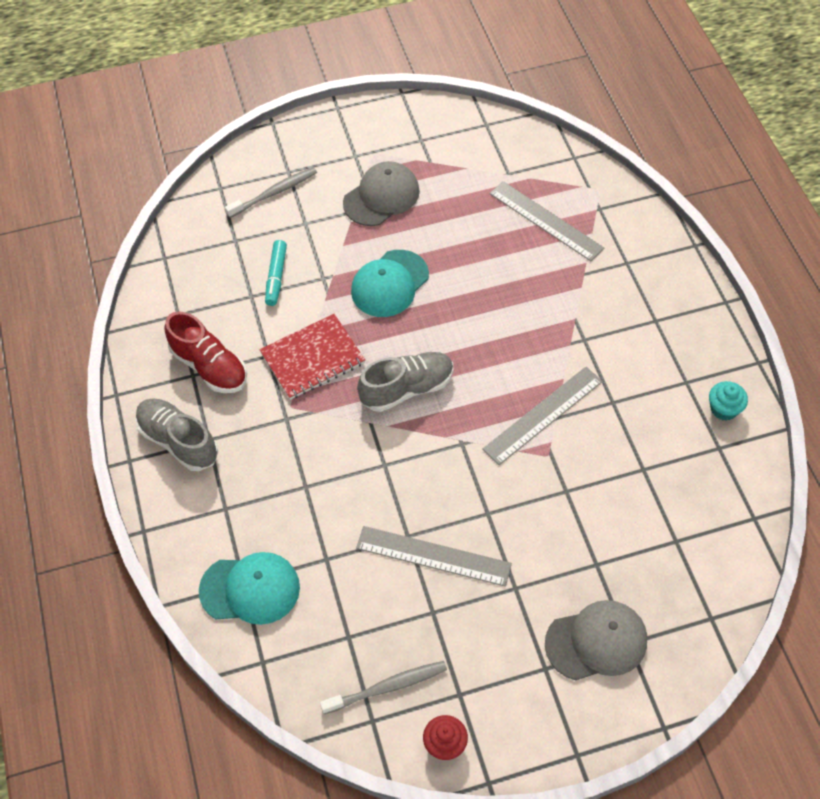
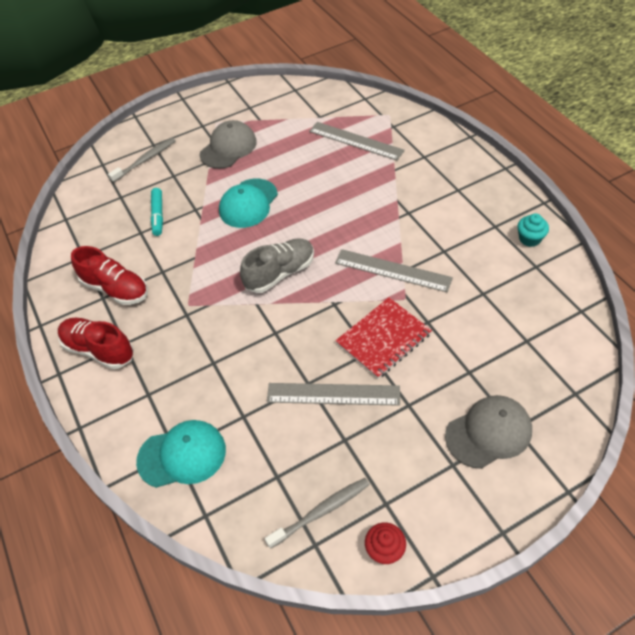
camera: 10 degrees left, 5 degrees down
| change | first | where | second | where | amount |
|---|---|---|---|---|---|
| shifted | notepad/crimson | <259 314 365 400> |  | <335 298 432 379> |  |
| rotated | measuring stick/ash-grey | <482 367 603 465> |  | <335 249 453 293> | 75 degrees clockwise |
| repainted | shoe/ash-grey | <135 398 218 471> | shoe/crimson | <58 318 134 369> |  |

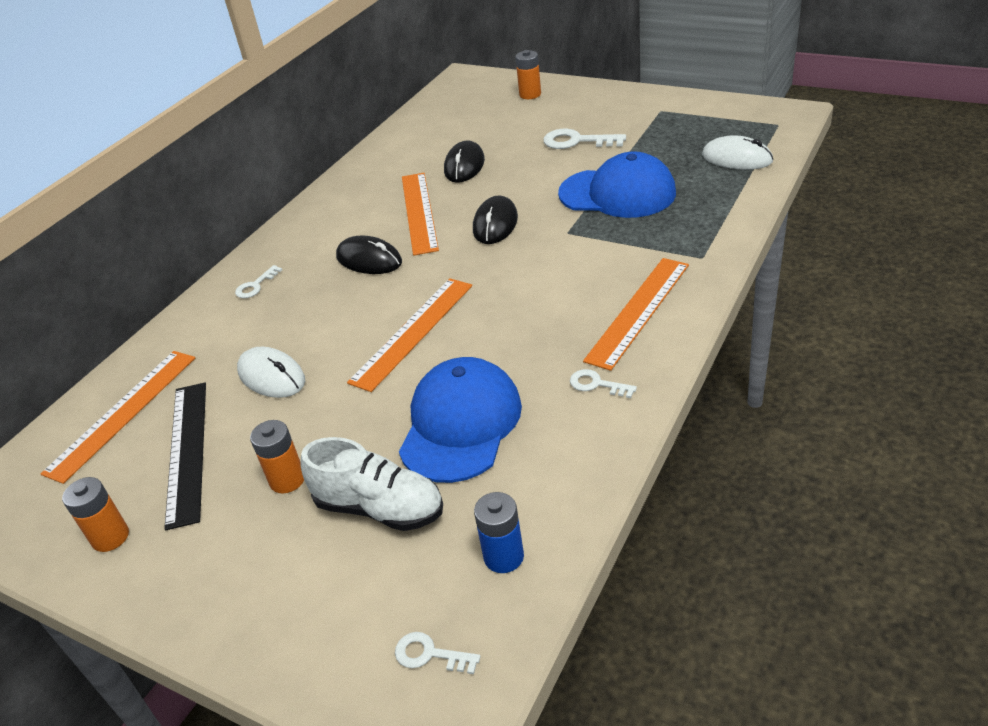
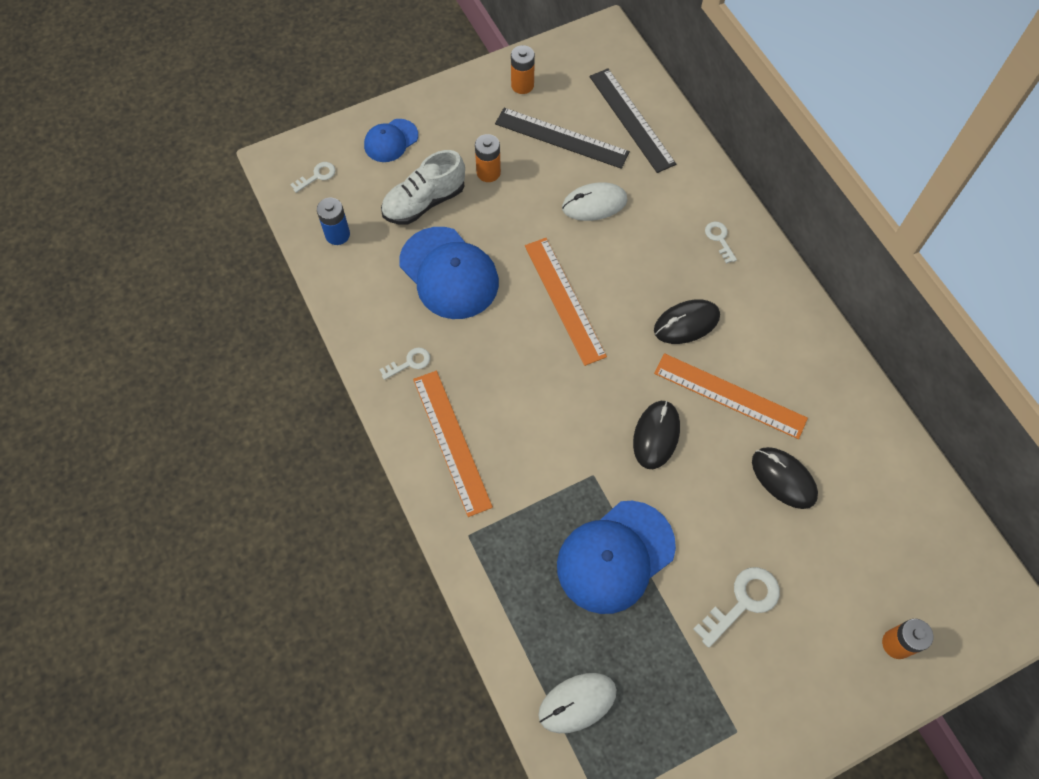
camera: 120 degrees right, 25 degrees up
| change | first | where | second | where | amount |
|---|---|---|---|---|---|
| rotated | mouse/black | <473 195 518 244> |  | <633 401 680 469> | 60 degrees clockwise |
| repainted | measuring stick/orange-coloured | <41 351 195 484> | measuring stick/black | <590 68 676 173> |  |
| new |  |  | cap/royal blue | <364 119 418 162> |  |

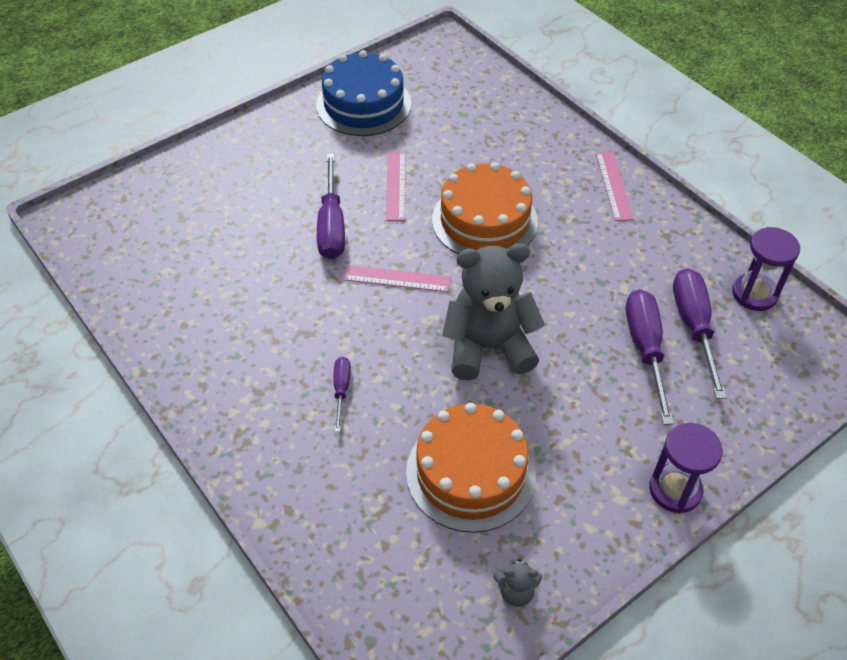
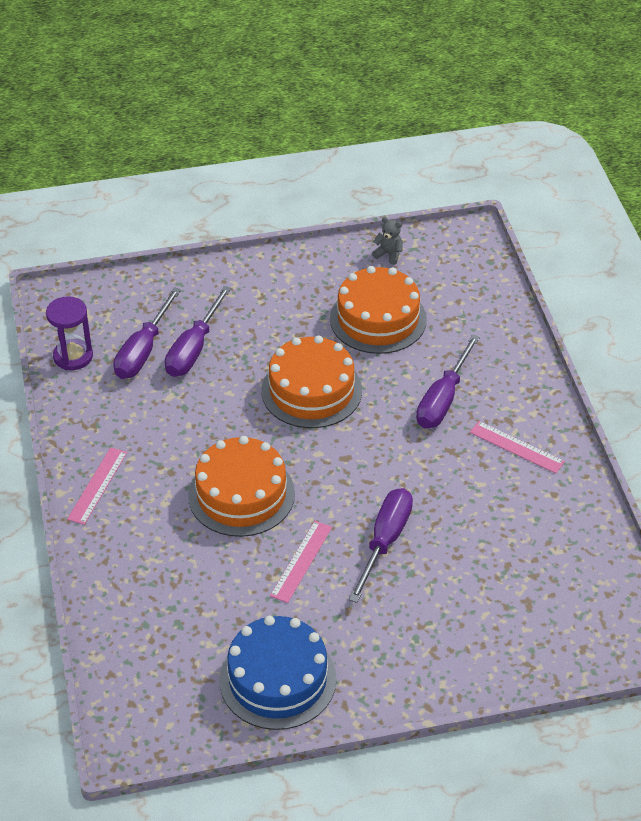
camera: 155 degrees left, 5 degrees down
| change | first | where | second | where | amount |
|---|---|---|---|---|---|
| swapped | teddy/ash-grey | <442 243 545 380> | gateau/orange-coloured | <261 335 362 428> |  |
| shifted | measuring stick/rosy | <344 265 451 292> |  | <470 421 565 474> |  |
| scaled | hand screwdriver/royal purple | <333 357 351 432> |  | <416 334 480 428> | x1.88 |
| gone | sandglass/royal purple | <649 423 723 513> |  |  |  |

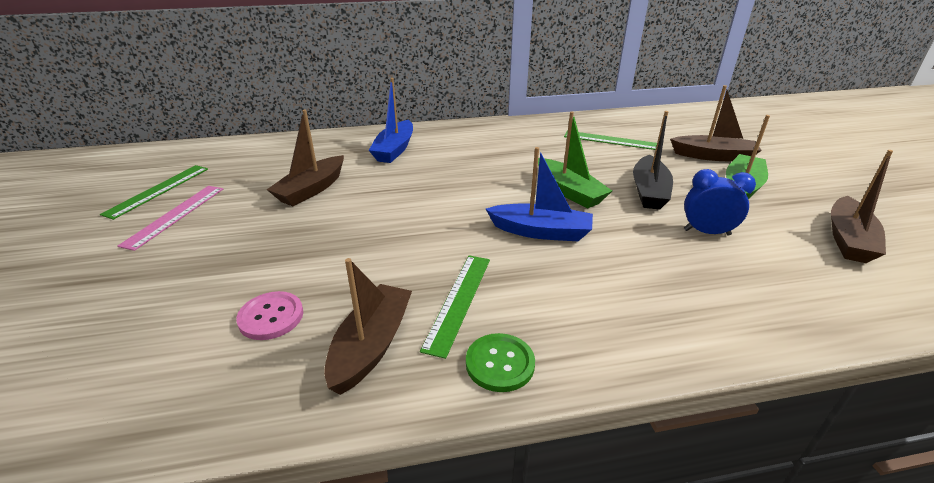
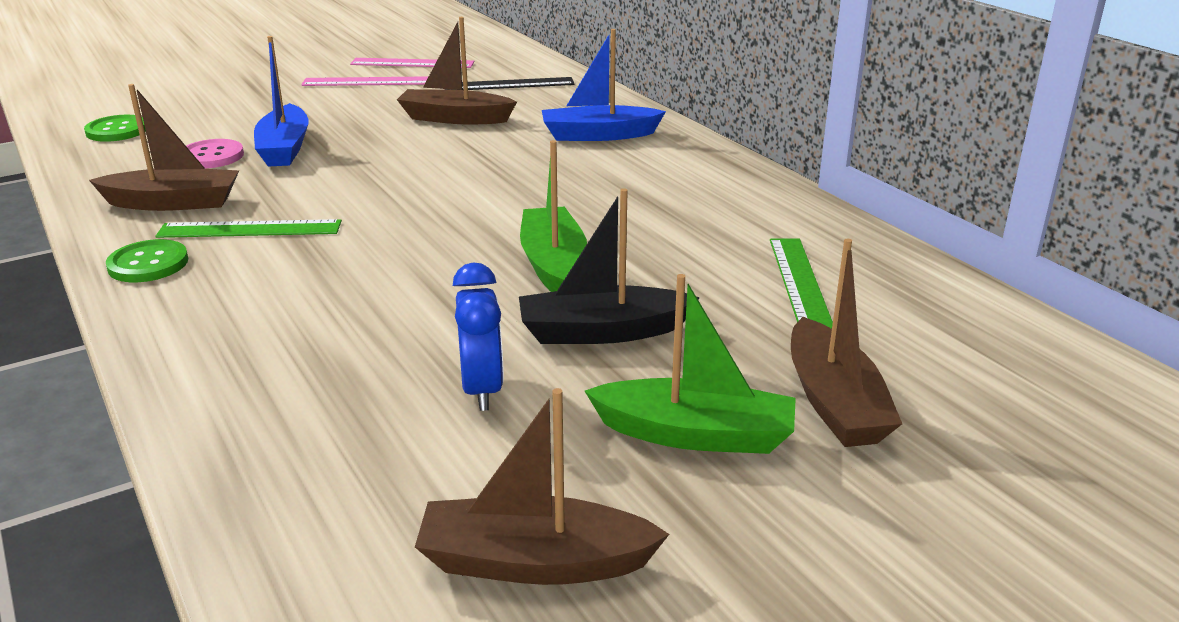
camera: 70 degrees right, 5 degrees down
| change | first | where | second | where | amount |
|---|---|---|---|---|---|
| rotated | sailboat/emerald | <538 111 612 209> |  | <520 140 587 292> | 135 degrees clockwise |
| shifted | sailboat/royal blue | <486 147 593 241> |  | <254 36 309 167> |  |
| repainted | measuring stick/emerald | <100 165 208 220> | measuring stick/rosy | <350 58 475 68> |  |
| new |  |  | measuring stick/black | <445 77 575 90> |  |
| new |  |  | button/emerald | <84 115 146 142> |  |

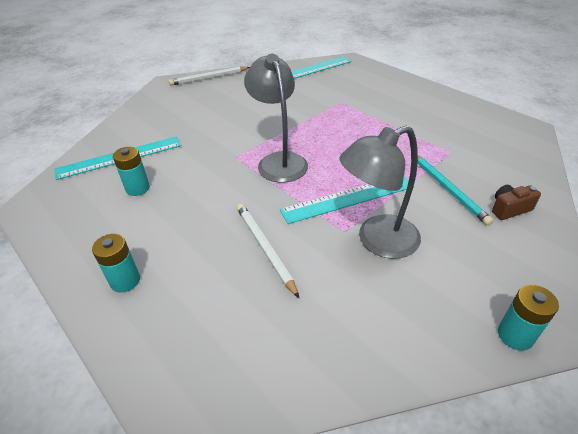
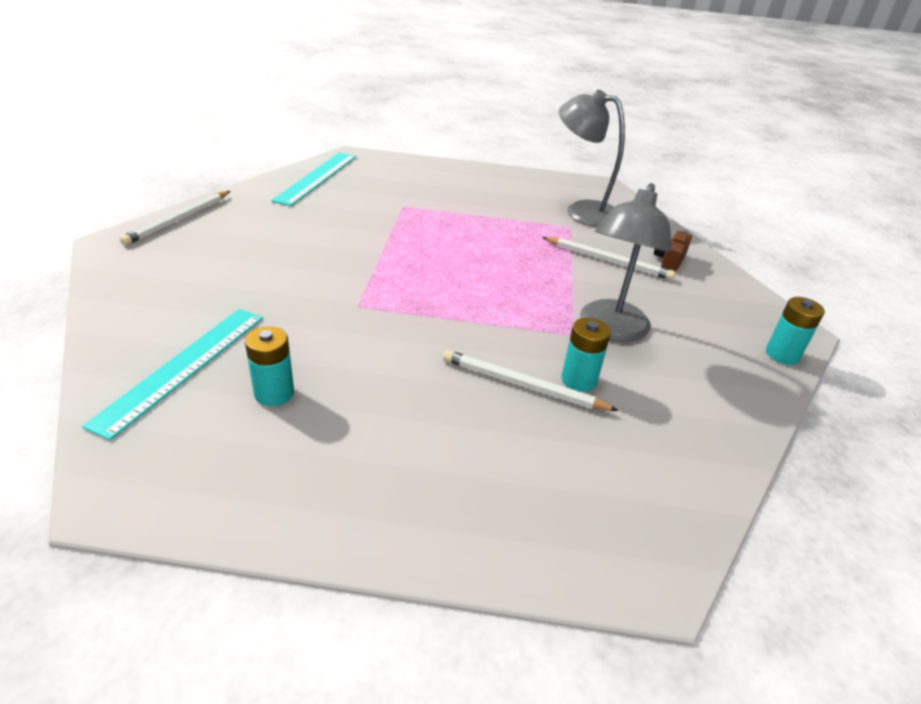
camera: 45 degrees left, 5 degrees down
| change | first | where | second | where | amount |
|---|---|---|---|---|---|
| shifted | lamp/ash-grey | <244 54 308 183> |  | <559 90 625 227> |  |
| repainted | lead pencil/aqua | <418 156 494 226> | lead pencil/snow-white | <542 237 675 280> |  |
| gone | measuring stick/aqua | <280 176 414 224> |  |  |  |
| shifted | power cell/aqua | <92 234 140 293> |  | <562 318 611 392> |  |

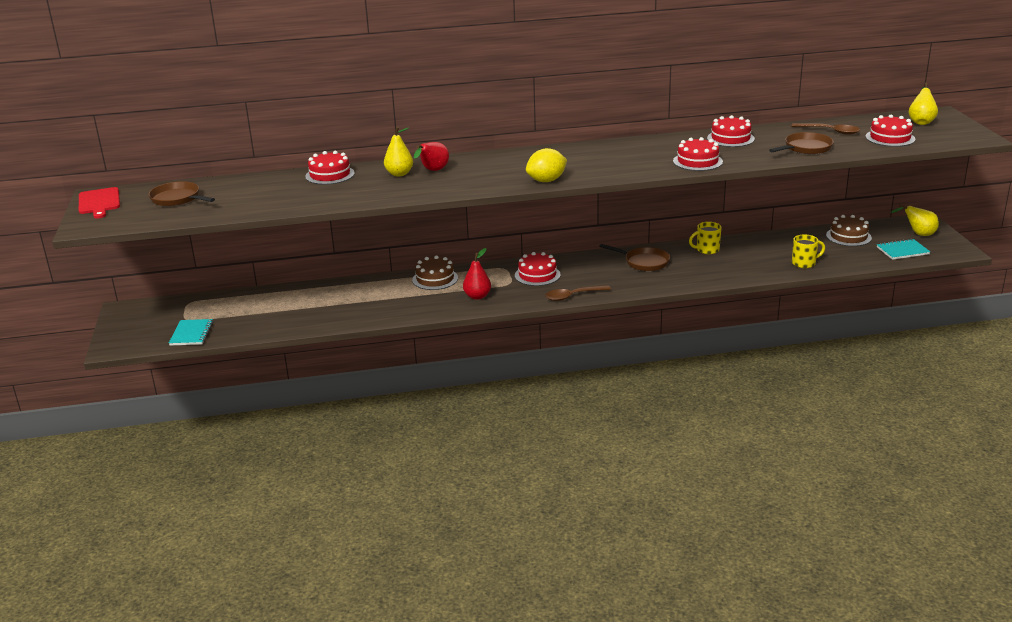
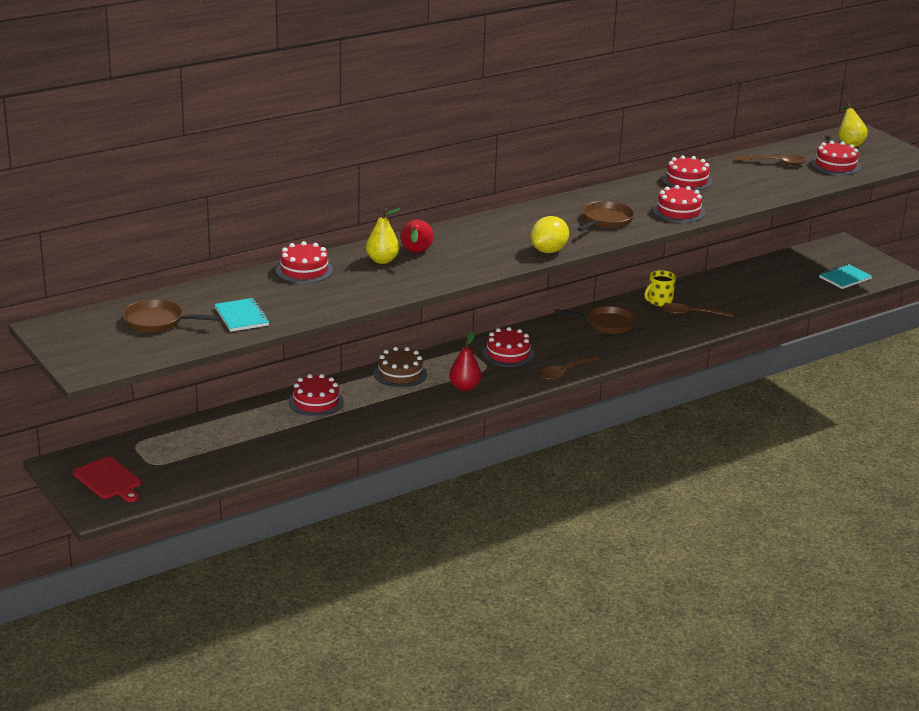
camera: 25 degrees left, 0 degrees up
| change | first | where | second | where | amount |
|---|---|---|---|---|---|
| shifted | skillet/brown | <769 132 834 154> |  | <577 201 635 231> |  |
| shifted | chopping board/crimson | <79 187 120 219> |  | <73 457 141 502> |  |
| gone | pear fruit/bright yellow | <890 204 939 236> |  |  |  |
| gone | gateau/brown | <826 215 872 246> |  |  |  |
| gone | coffee mug/bright yellow | <792 234 825 268> |  |  |  |
| shifted | notepad/aqua | <169 319 213 346> |  | <214 298 270 332> |  |
| new |  |  | teaspoon/brown | <662 303 734 317> |  |
| new |  |  | gateau/crimson | <289 374 344 417> |  |

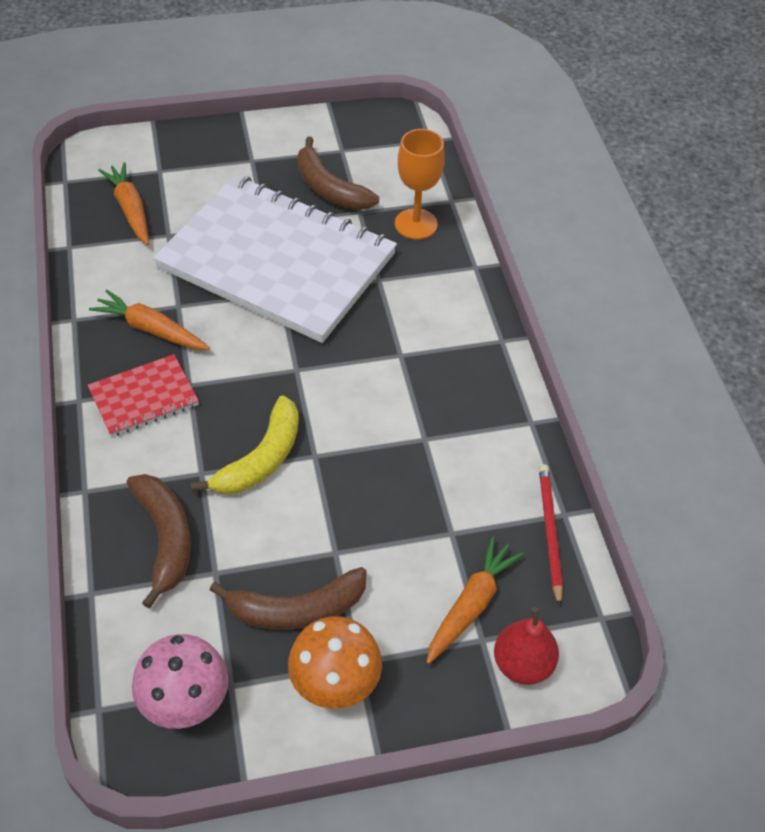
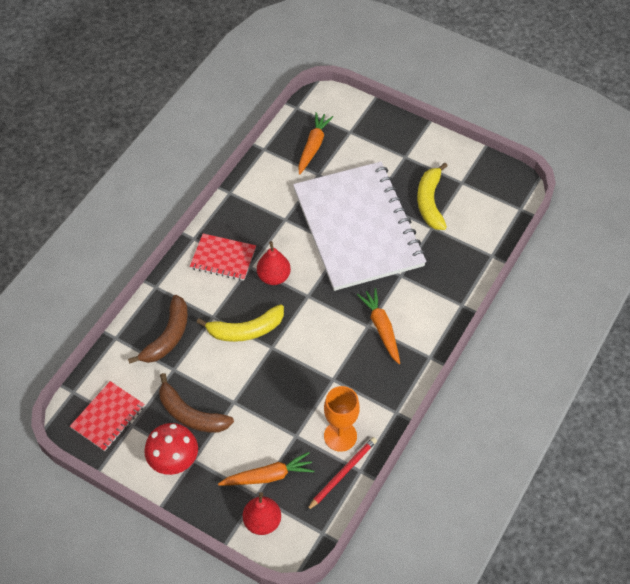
camera: 45 degrees right, 5 degrees up
| change | first | where | second | where | amount |
|---|---|---|---|---|---|
| shifted | chalice/orange-coloured | <395 129 445 239> |  | <324 386 360 452> |  |
| repainted | banana/brown | <297 136 379 210> | banana/bright yellow | <417 163 447 230> |  |
| shifted | carrot/orange-coloured | <89 289 210 350> |  | <357 288 400 364> |  |
| repainted | mushroom/orange-coloured | <288 616 382 709> | mushroom/crimson | <144 423 198 475> |  |
| swapped | mushroom/rosy | <132 634 229 729> | notepad/crimson | <70 381 144 451> |  |
| new |  |  | pear fruit/crimson | <257 241 291 285> |  |

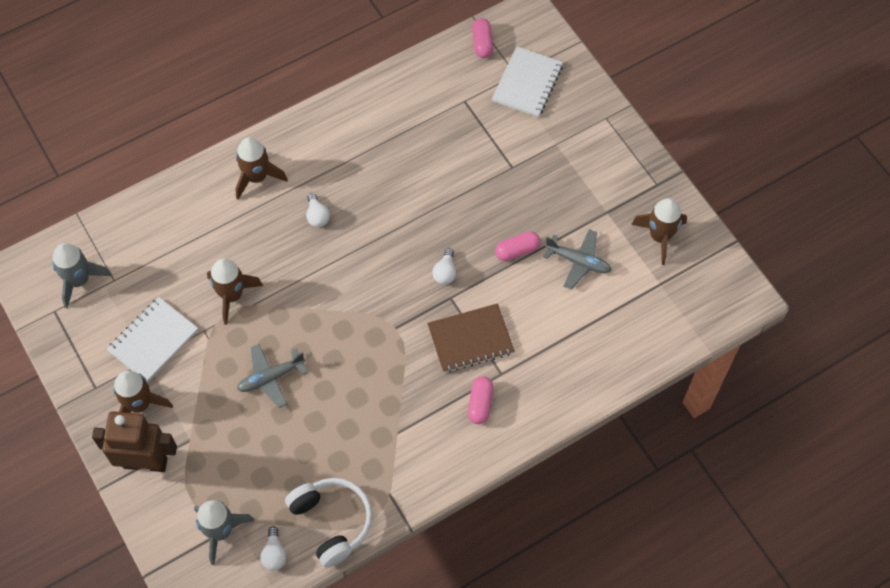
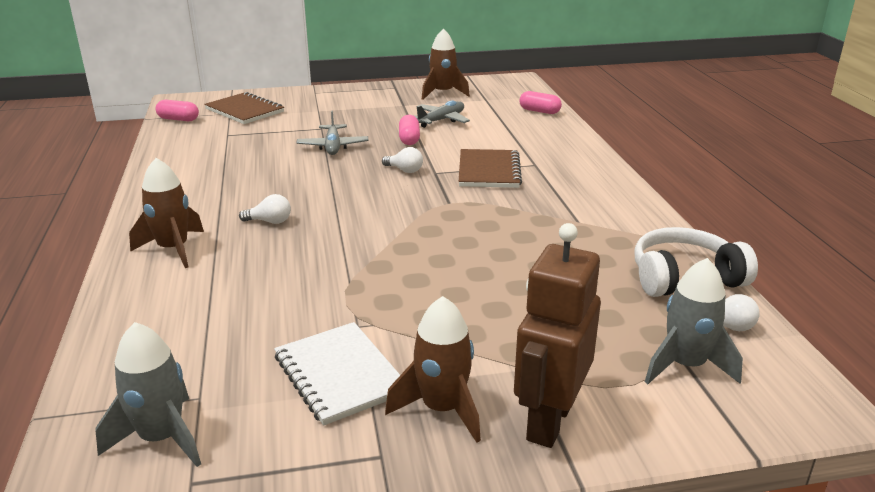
camera: 70 degrees left, 35 degrees down
| change | first | where | second | where | amount |
|---|---|---|---|---|---|
| repainted | notepad/snow-white | <492 46 563 117> | notepad/brown | <204 92 284 124> |  |
| gone | rocket/brown | <207 258 263 325> |  |  |  |
| shifted | toy plane/ash-grey | <237 344 308 408> |  | <296 110 369 155> |  |
| shifted | pill/rosy | <468 376 493 424> |  | <520 91 562 114> |  |

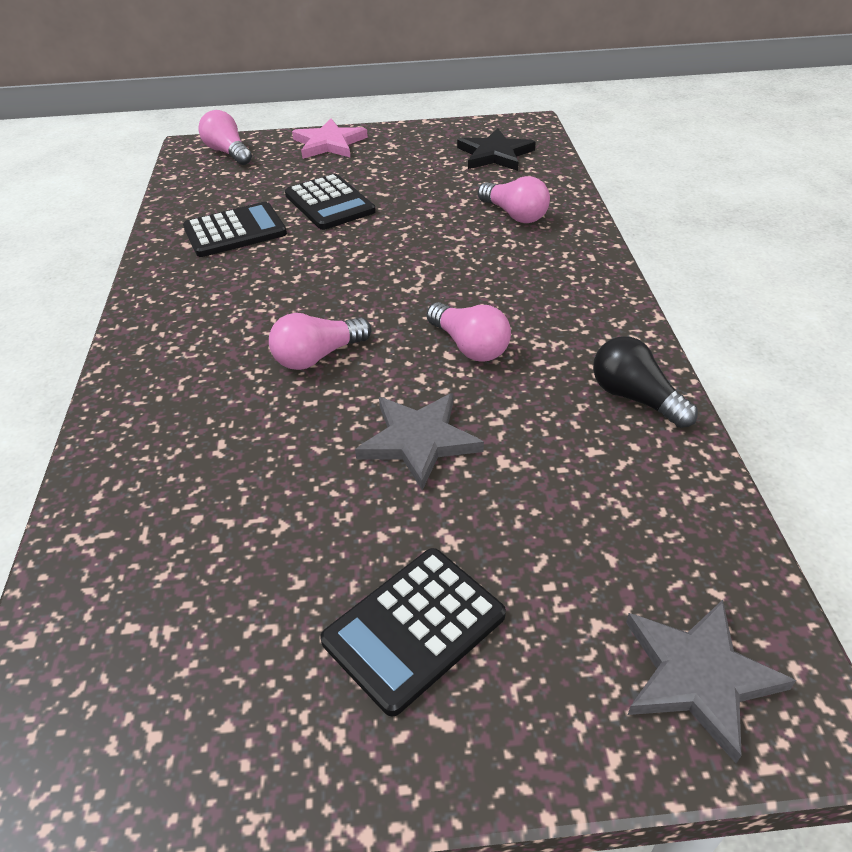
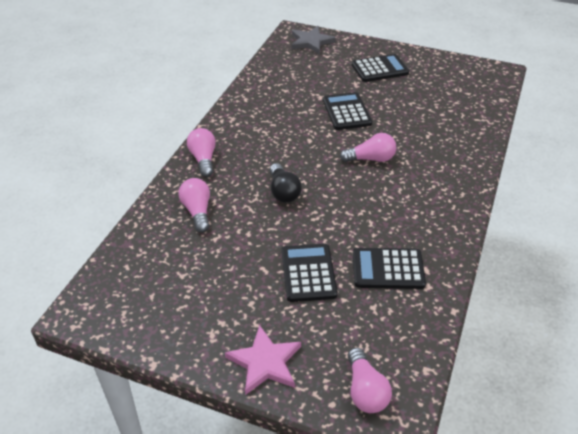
camera: 155 degrees left, 0 degrees up
| change | first | where | second | where | amount |
|---|---|---|---|---|---|
| gone | five-pointed star/black | <457 128 536 171> |  |  |  |
| shifted | lightbulb/rosy | <427 302 511 361> |  | <187 128 216 177> |  |
| shifted | lightbulb/black | <593 337 698 428> |  | <270 163 302 203> |  |
| swapped | five-pointed star/ash-grey | <355 393 484 491> | pocket calculator/black | <323 92 372 130> |  |

